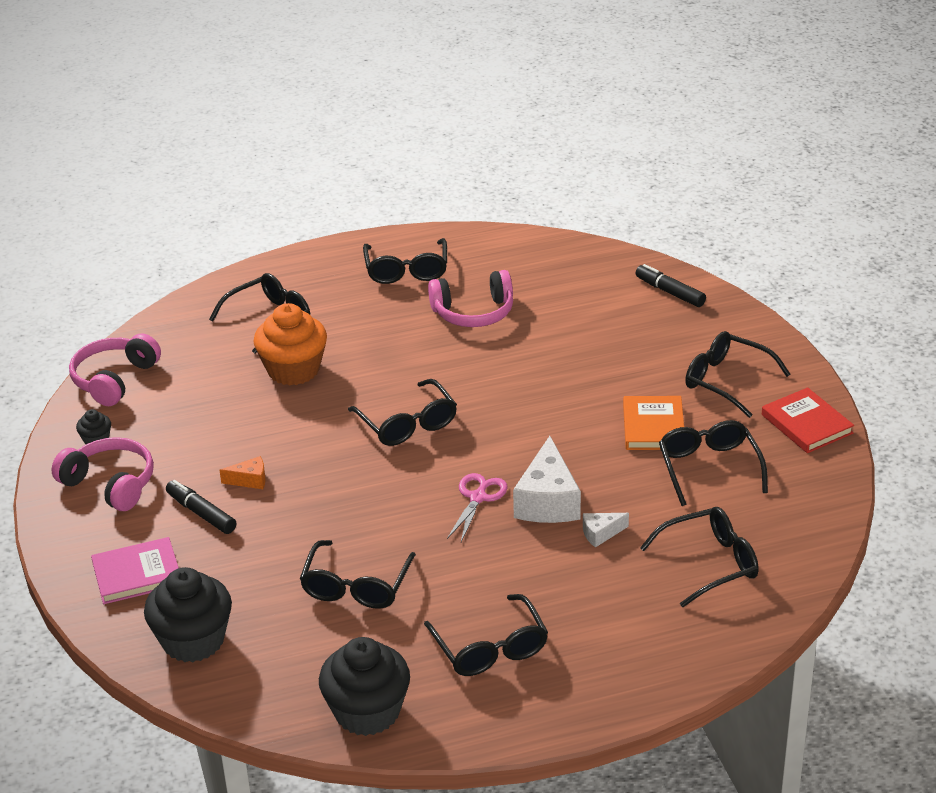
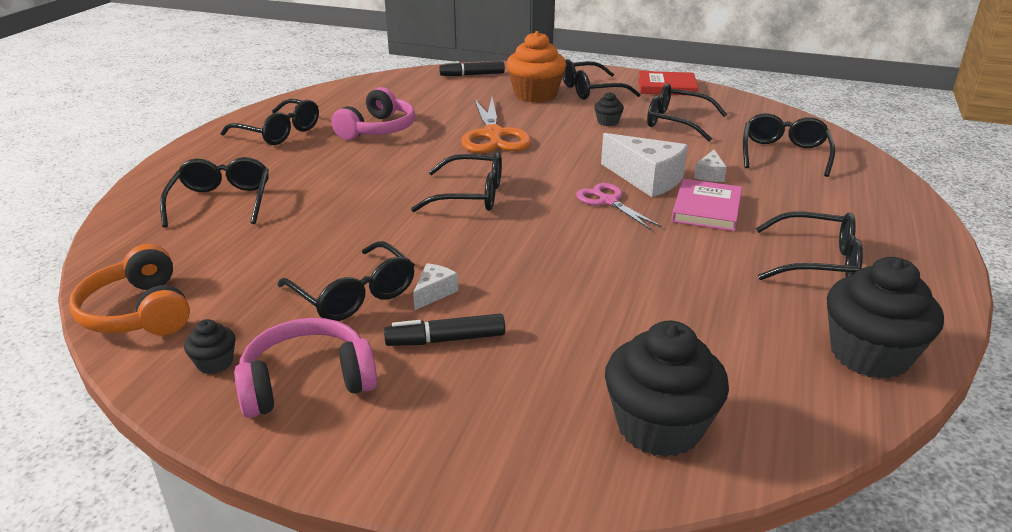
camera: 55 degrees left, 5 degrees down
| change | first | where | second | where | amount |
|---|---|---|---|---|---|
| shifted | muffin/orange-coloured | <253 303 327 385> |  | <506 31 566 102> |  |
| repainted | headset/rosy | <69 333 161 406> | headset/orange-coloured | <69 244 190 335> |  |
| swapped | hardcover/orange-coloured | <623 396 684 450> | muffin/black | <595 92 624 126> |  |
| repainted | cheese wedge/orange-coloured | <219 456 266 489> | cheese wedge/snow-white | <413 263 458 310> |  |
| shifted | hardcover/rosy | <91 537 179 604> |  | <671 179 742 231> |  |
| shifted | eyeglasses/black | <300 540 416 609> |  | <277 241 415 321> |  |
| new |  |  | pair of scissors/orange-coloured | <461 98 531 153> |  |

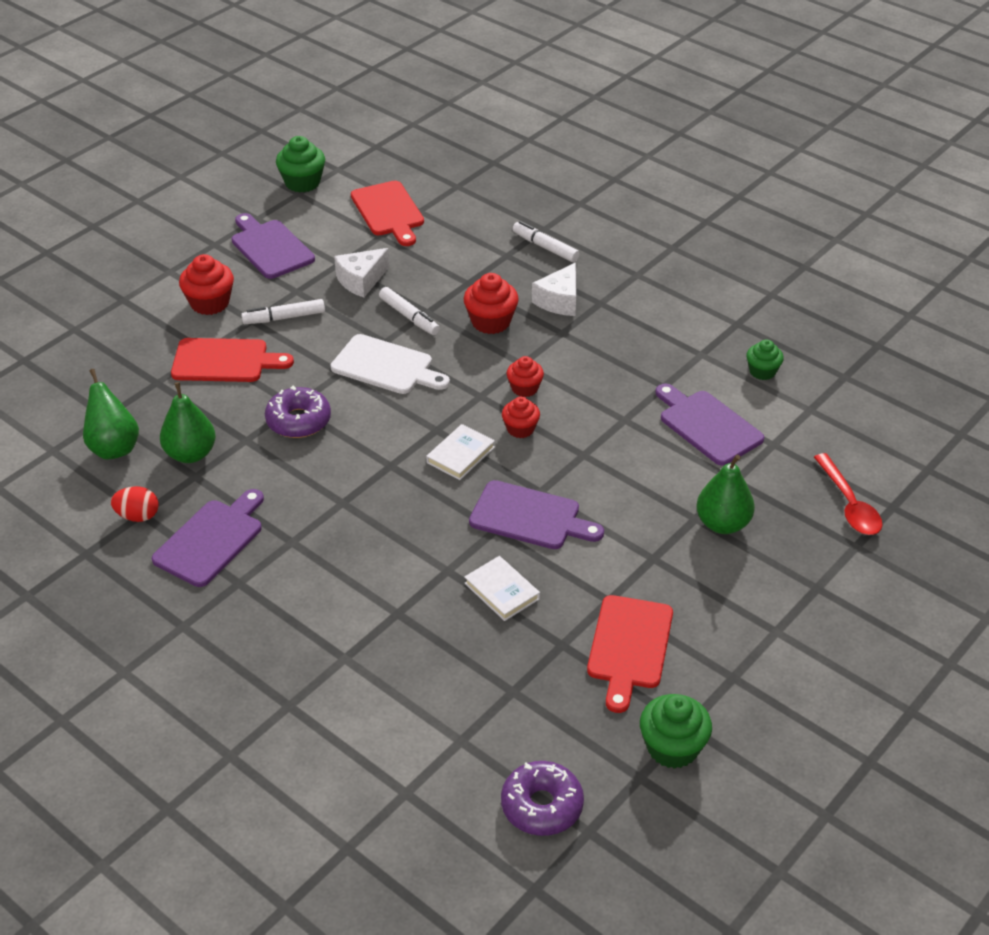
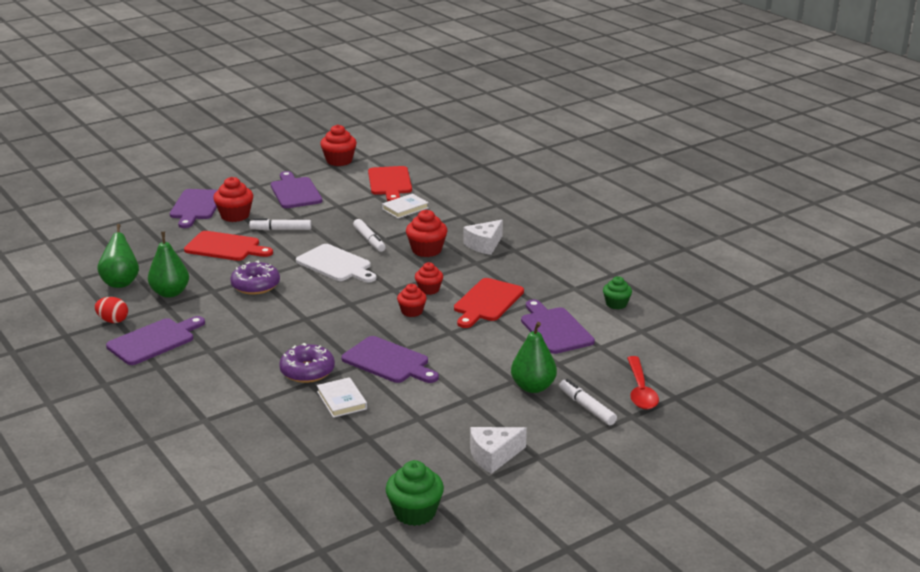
camera: 15 degrees right, 15 degrees down
| change | first | where | second | where | amount |
|---|---|---|---|---|---|
| repainted | muffin/emerald | <276 136 325 192> | muffin/crimson | <320 124 357 166> |  |
| shifted | felt pen/snow-white | <513 221 580 262> |  | <559 379 617 425> |  |
| shifted | cheese wedge/snow-white | <334 248 390 297> |  | <470 427 527 474> |  |
| shifted | hardcover/snow-white | <426 424 495 480> |  | <382 194 429 219> |  |
| shifted | chopping board/crimson | <587 595 673 713> |  | <454 278 524 328> |  |
| shifted | donut/royal purple | <501 761 584 836> |  | <279 343 335 383> |  |
| new |  |  | chopping board/royal purple | <170 189 218 228> |  |

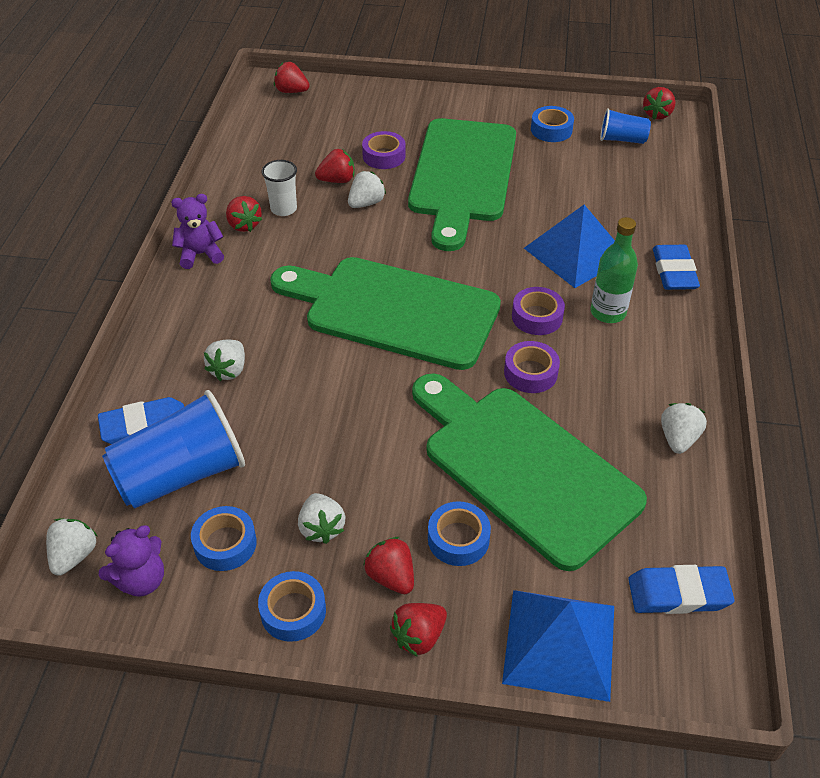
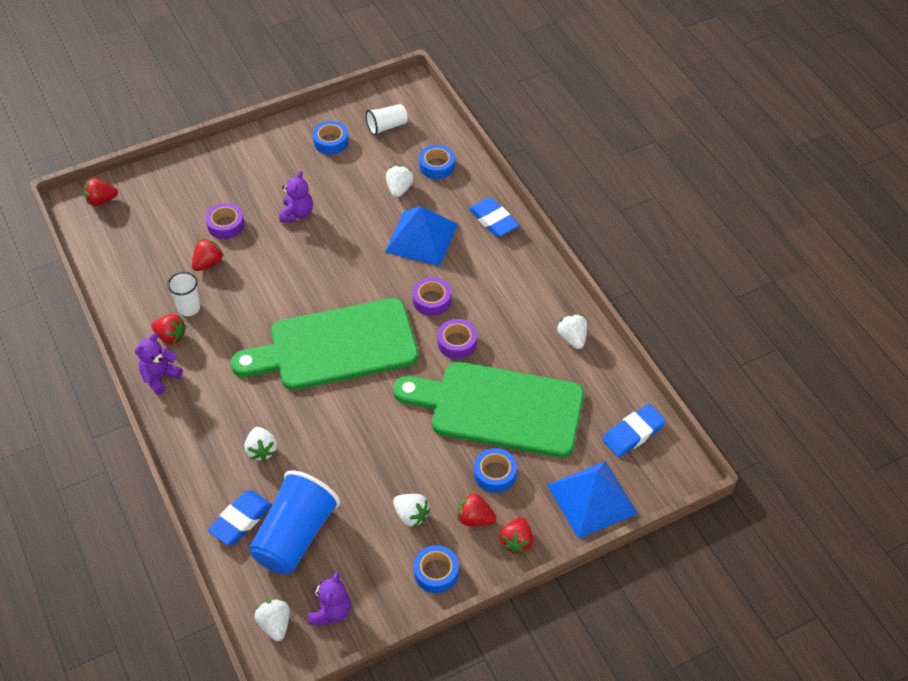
camera: 35 degrees left, 5 degrees up
| change | first | where | second | where | amount |
|---|---|---|---|---|---|
| gone | strawberry/crimson | <643 87 676 120> |  |  |  |
| repainted | beaker/royal blue | <600 108 651 144> | beaker/snow-white | <366 104 408 135> |  |
| swapped | chopping board/emerald | <408 118 516 251> | teddy/royal purple | <279 171 313 222> |  |
| shifted | strawberry/snow-white | <348 171 386 208> |  | <386 165 414 198> |  |
| gone | flask/emerald | <591 217 638 323> |  |  |  |
| shifted | tape/royal blue | <191 506 257 571> |  | <419 145 455 179> |  |

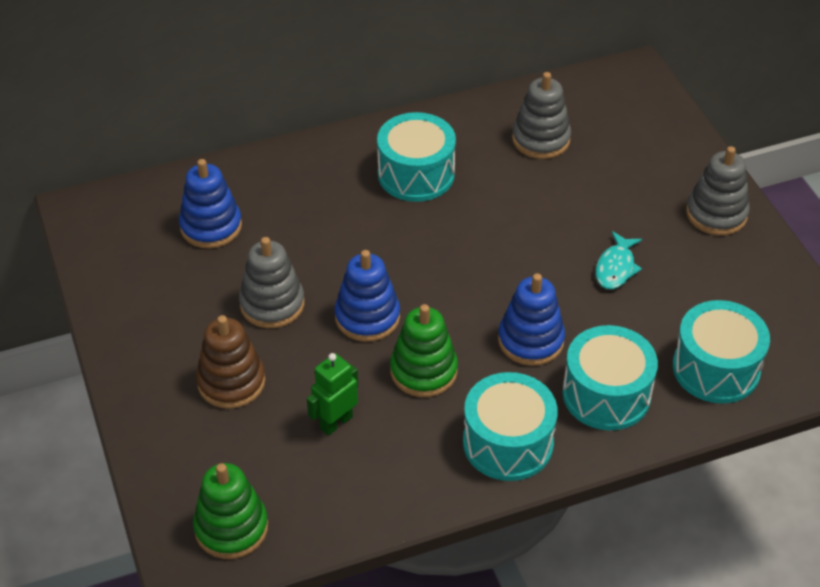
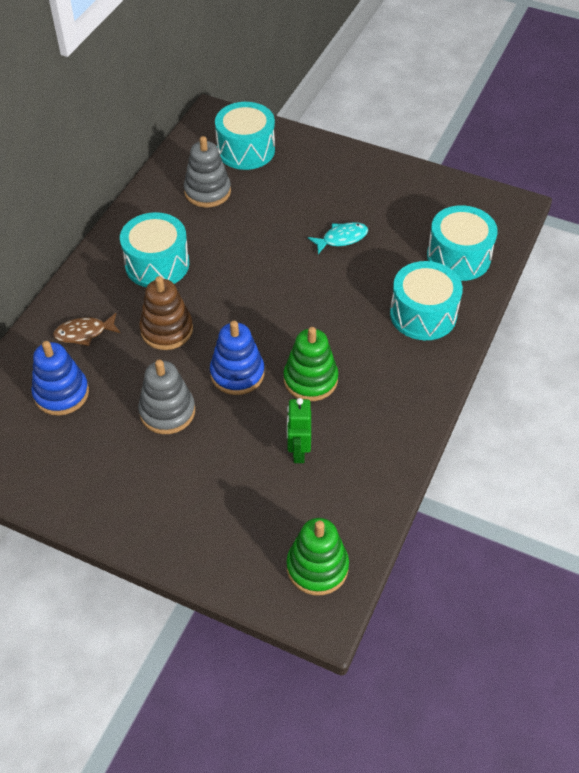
camera: 45 degrees left, 5 degrees up
| change | first | where | second | where | amount |
|---|---|---|---|---|---|
| gone | stacking toy/ash-grey | <686 146 750 235> |  |  |  |
| rotated | fish figure/aqua | <596 231 642 289> |  | <308 222 368 254> | 90 degrees counterclockwise |
| gone | stacking toy/royal blue | <498 273 565 366> |  |  |  |
| shifted | stacking toy/brown | <196 315 265 409> |  | <139 276 193 350> |  |
| shifted | drum/aqua | <463 372 558 481> |  | <215 102 275 170> |  |
| new |  |  | fish figure/brown | <53 313 120 346> |  |

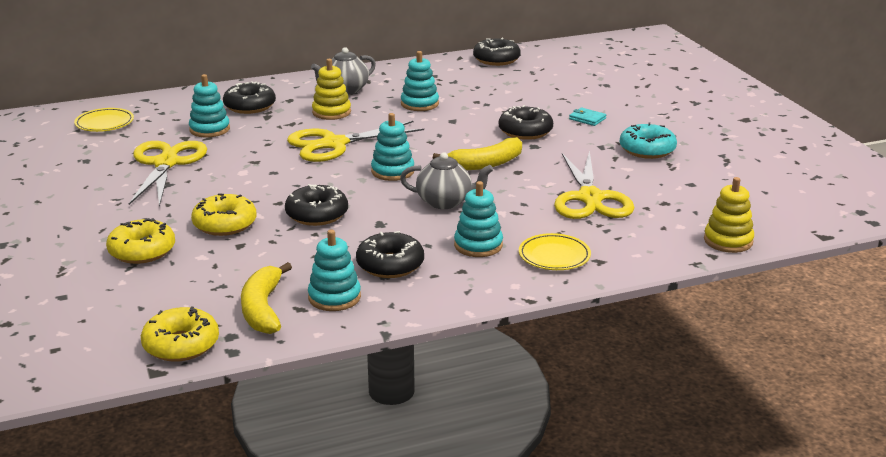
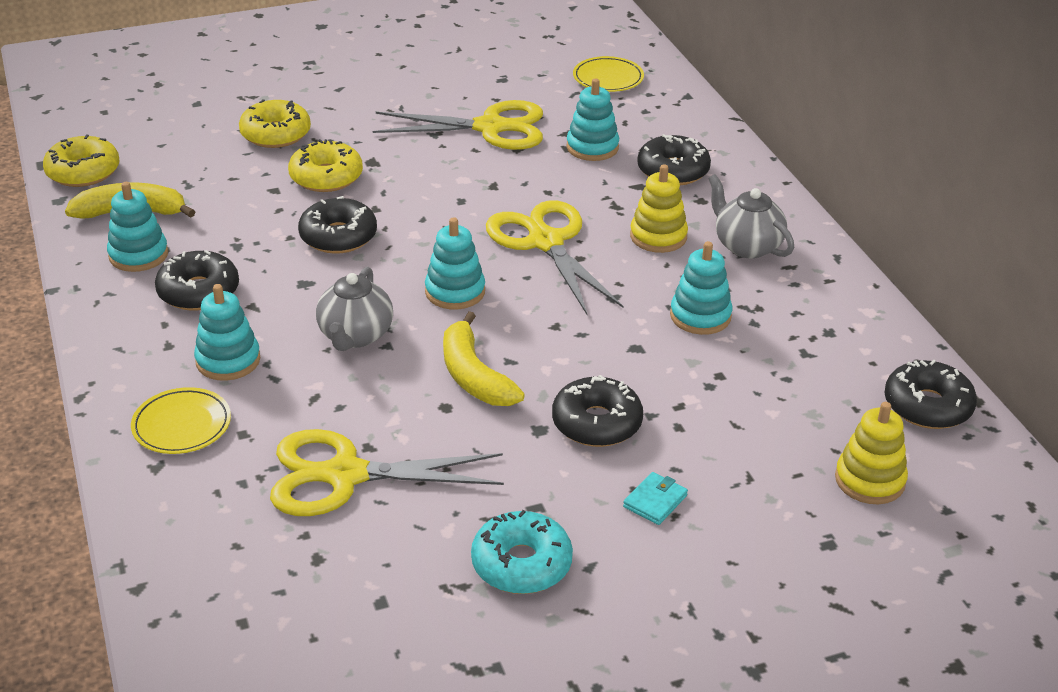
camera: 90 degrees right, 10 degrees up
| change | first | where | second | where | amount |
|---|---|---|---|---|---|
| shifted | stacking toy/bright yellow | <704 177 754 253> |  | <835 402 908 504> |  |

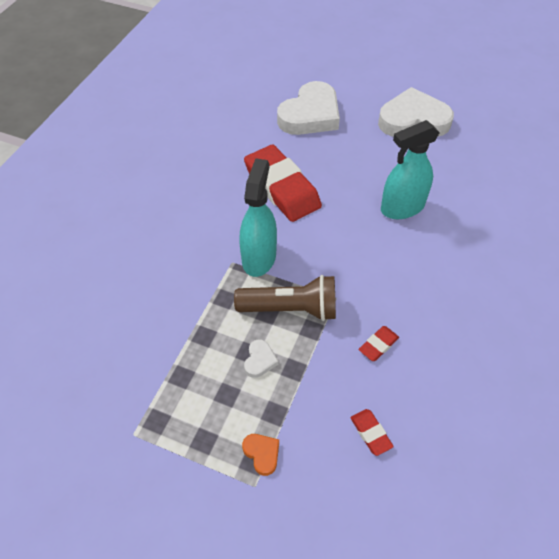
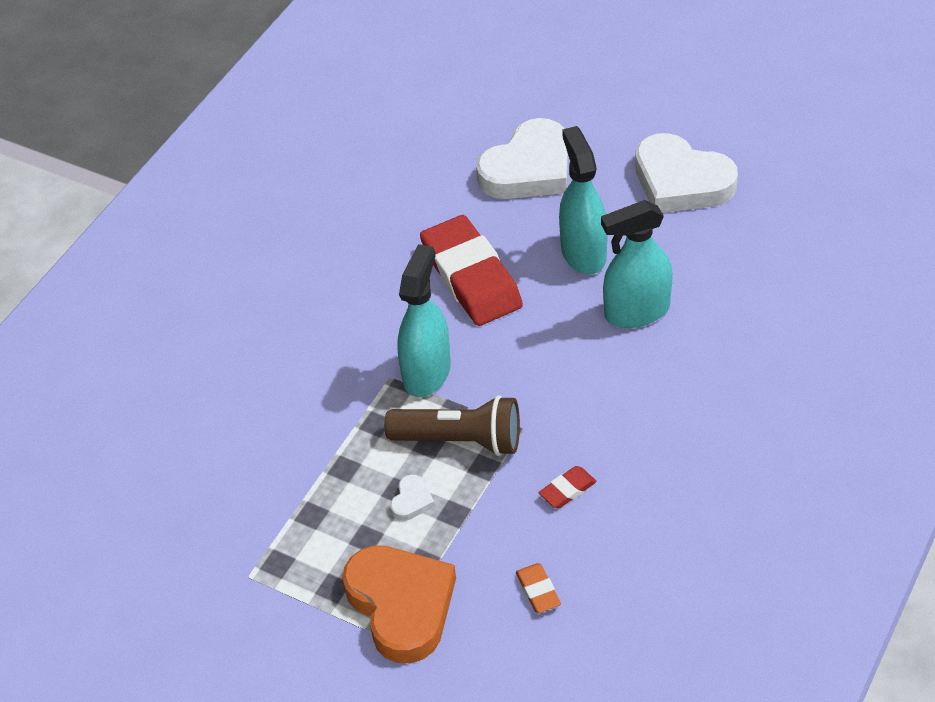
camera: 10 degrees right, 5 degrees down
| change | first | where | second | where | amount |
|---|---|---|---|---|---|
| rotated | love heart/snow-white | <378 87 454 137> |  | <635 133 738 213> | 150 degrees counterclockwise |
| repainted | pencil eraser/crimson | <350 409 394 456> | pencil eraser/orange-coloured | <516 563 561 613> |  |
| scaled | love heart/orange-coloured | <242 434 279 476> |  | <342 545 456 663> | x2.46 |
| new |  |  | spray bottle/aqua | <559 126 608 274> |  |

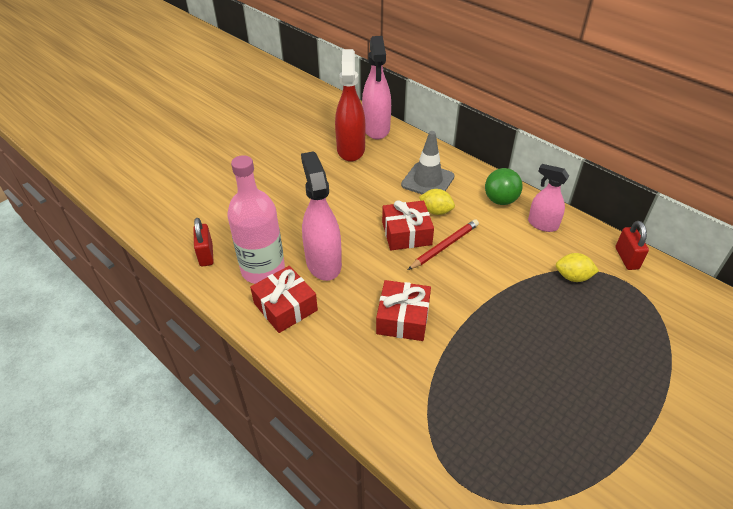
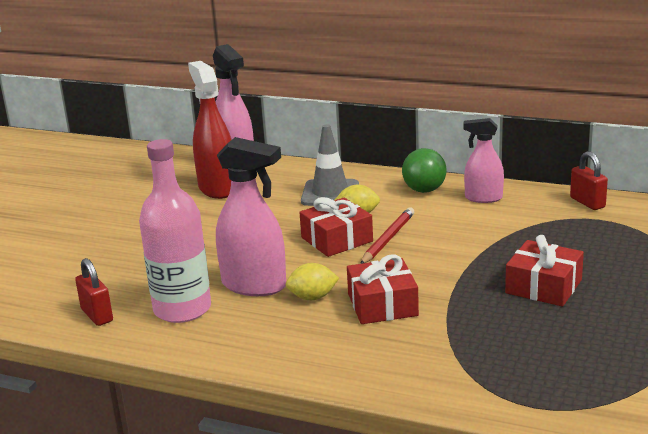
camera: 20 degrees left, 20 degrees down
| change | first | where | second | where | amount |
|---|---|---|---|---|---|
| rotated | spray bottle/rosy | <301 151 342 281> |  | <216 137 286 296> | 150 degrees clockwise |
| shifted | lemon/bright yellow | <556 253 599 282> |  | <286 263 339 300> |  |
| shifted | wrapped gift/crimson | <250 266 318 333> |  | <505 235 584 306> |  |

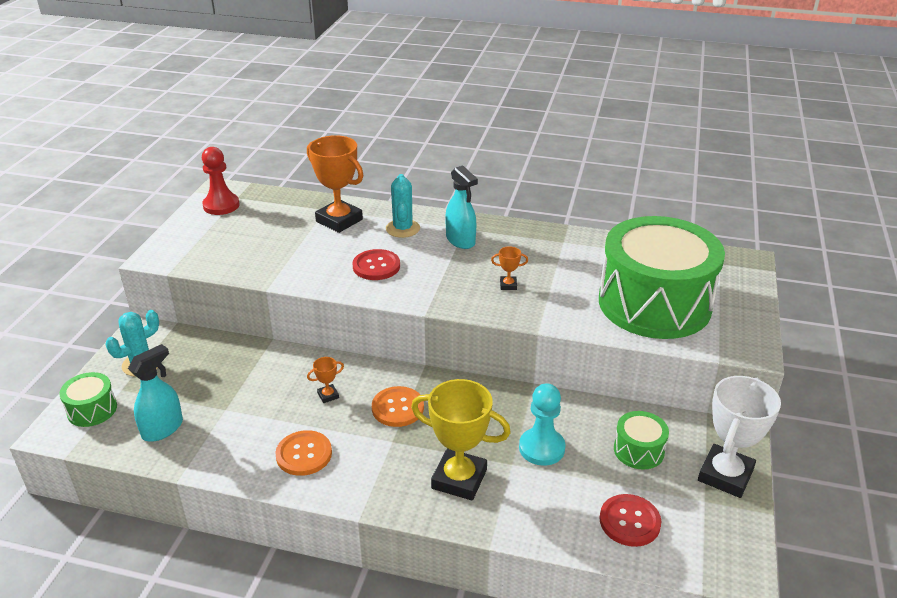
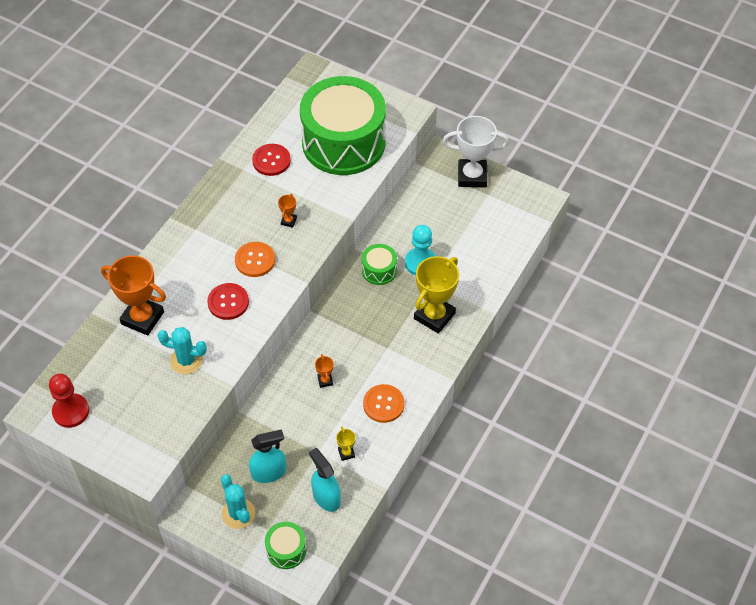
camera: 75 degrees left, 20 degrees up
| change | first | where | second | where | amount |
|---|---|---|---|---|---|
| rotated | prize cup/orange-coloured | <307 135 363 233> |  | <101 255 166 336> | 60 degrees clockwise |
| shifted | spray bottle/aqua | <446 165 478 249> |  | <249 429 286 483> |  |
| shifted | saguaro cactus/aqua | <386 174 420 238> |  | <157 327 207 374> |  |
| rotated | prize cup/snow-white | <698 376 781 498> |  | <443 116 509 187> | 45 degrees counterclockwise |
| shifted | button/orange-coloured | <372 386 424 427> |  | <235 242 275 277> |  |
| shifted | drum/emerald | <614 411 669 470> |  | <362 244 397 285> |  |
| shifted | button/crimson | <600 494 661 547> |  | <252 144 291 176> |  |
| new |  |  | prize cup/bright yellow | <336 427 356 461> |  |

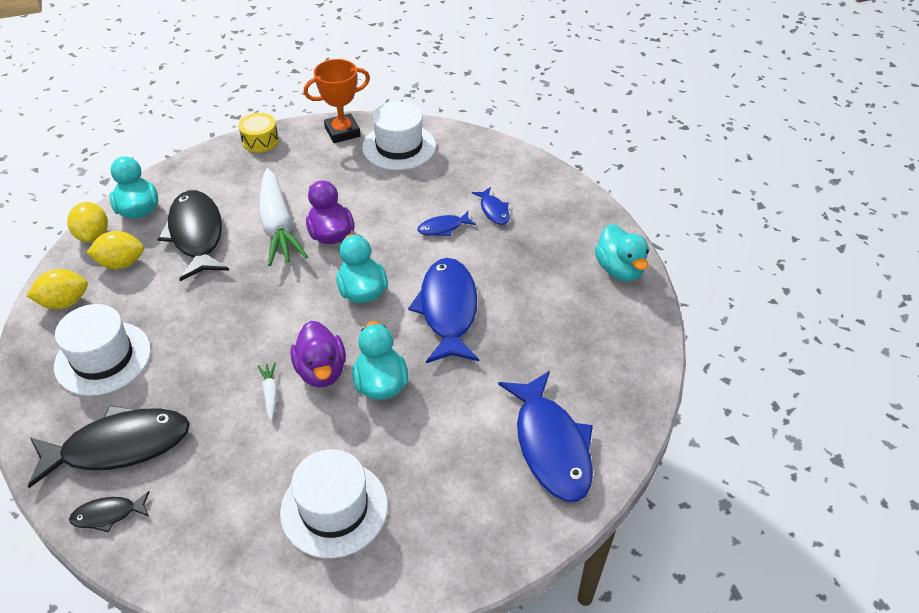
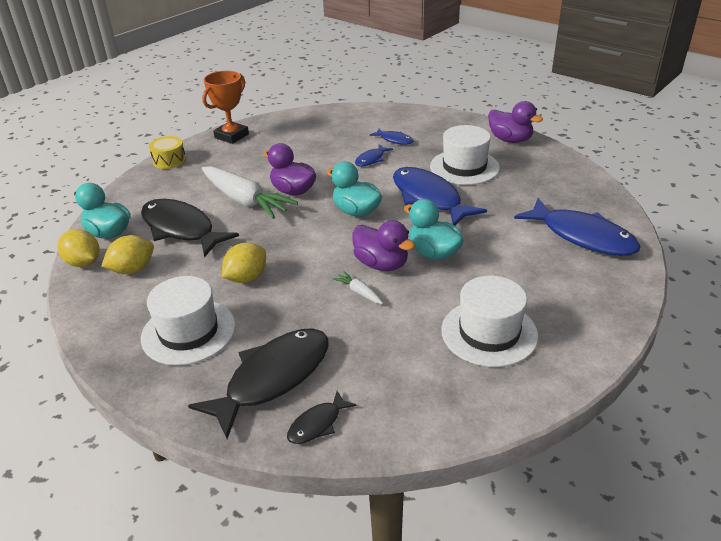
camera: 30 degrees left, 10 degrees down
| change | first | where | second | where | amount |
|---|---|---|---|---|---|
| shifted | top hat/snow-white | <362 101 436 170> |  | <430 125 500 185> |  |
| repainted | rubber duck/aqua | <595 224 649 281> | rubber duck/royal purple | <488 101 543 143> |  |
| shifted | lemon/bright yellow | <27 269 88 309> |  | <222 243 266 283> |  |

